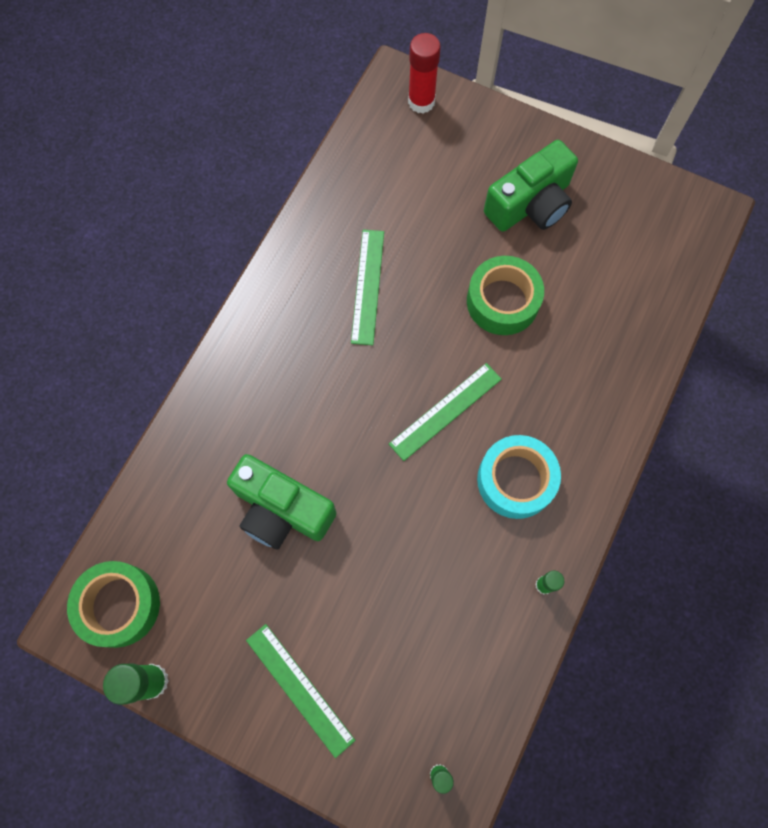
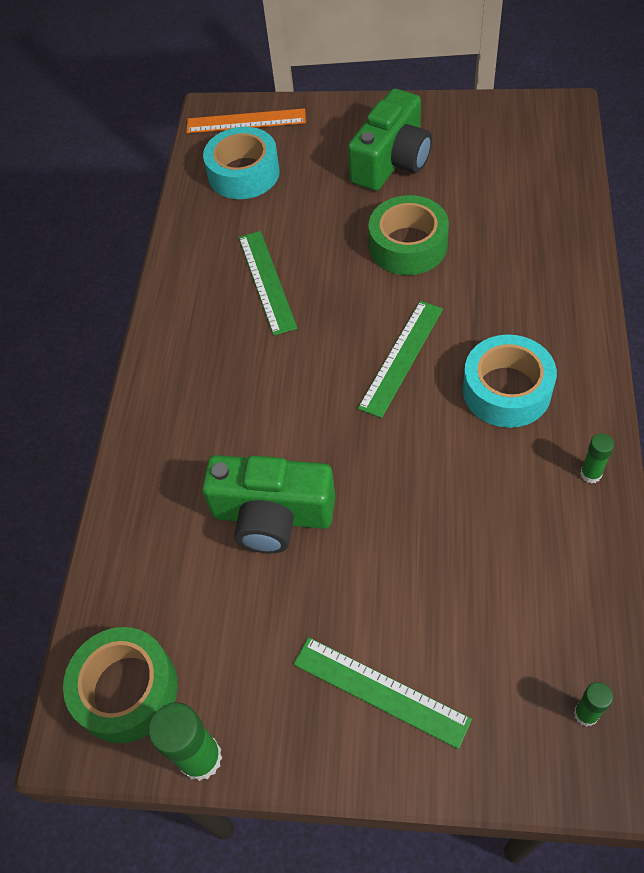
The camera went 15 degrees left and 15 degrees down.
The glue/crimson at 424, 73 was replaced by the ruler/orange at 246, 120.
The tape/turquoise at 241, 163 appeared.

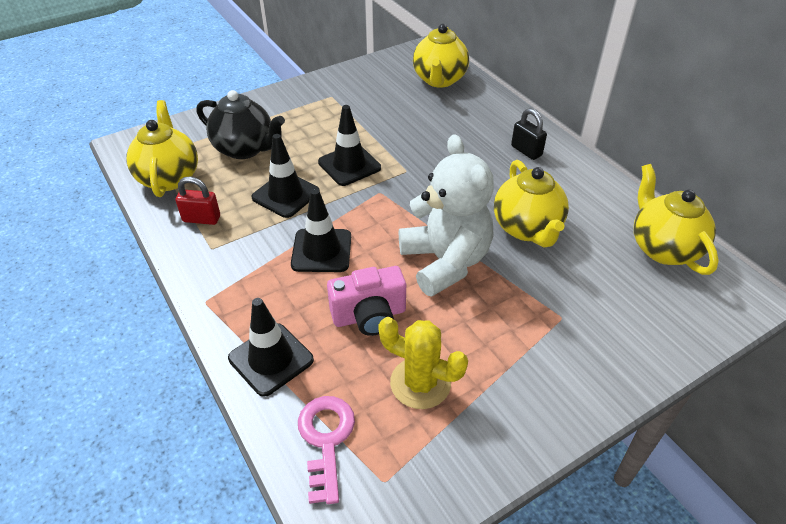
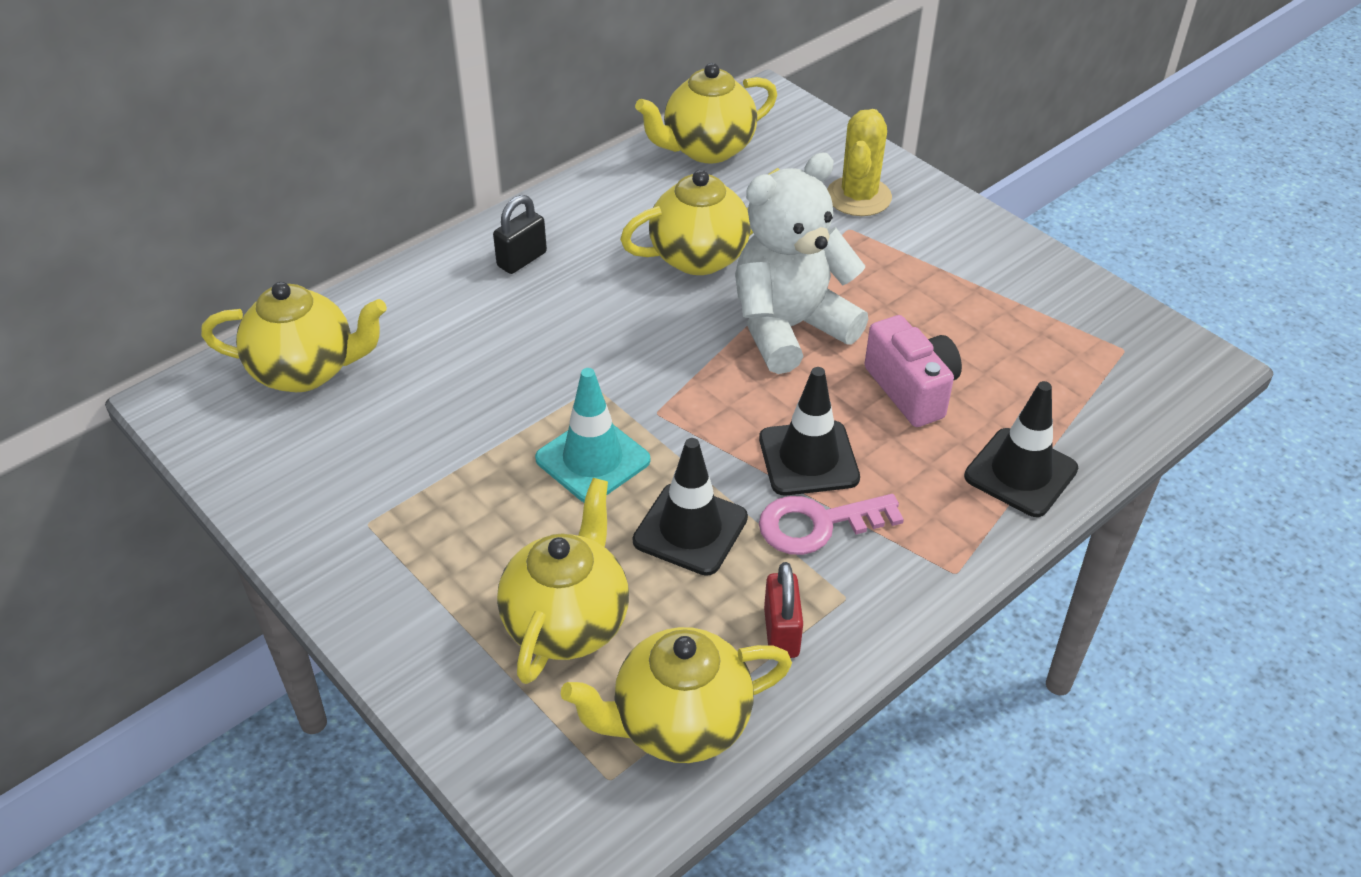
The camera went 100 degrees left and 0 degrees up.
The china teapot/jet-black at 241, 124 became the china teapot/yellow at 563, 581.
The safety cone/jet-black at 349, 145 became the safety cone/turquoise at 592, 435.
The latchkey/rosy moved from 326, 450 to 831, 524.
The saguaro cactus/yellow moved from 423, 363 to 859, 162.

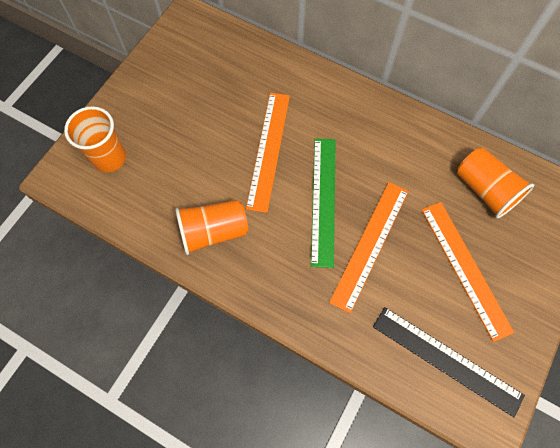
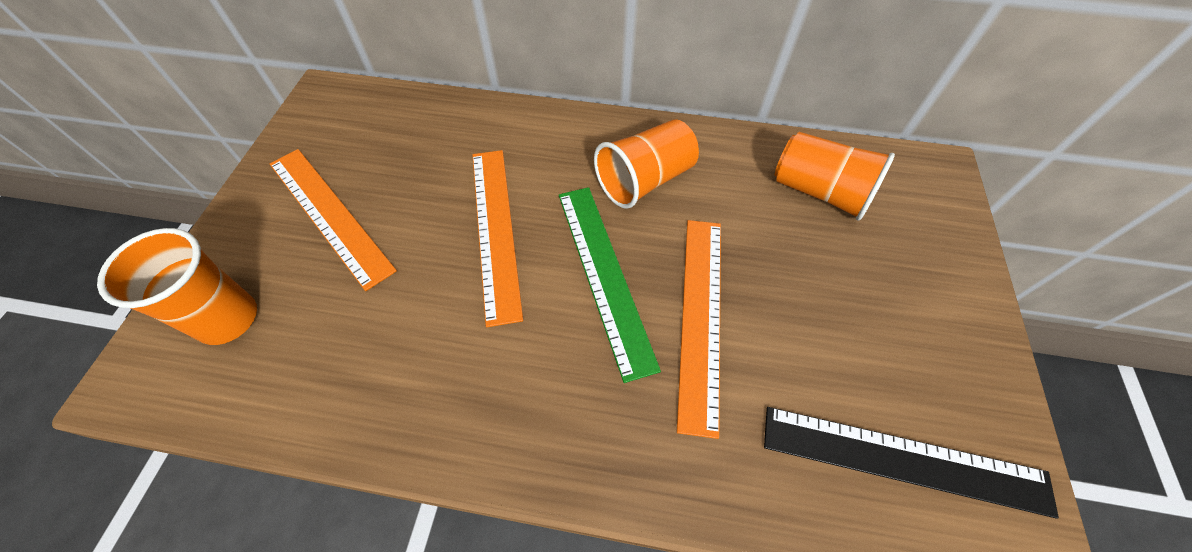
The camera went 20 degrees left and 10 degrees down.
The ruler/orange moved from 468, 272 to 333, 220.
The cup/orange moved from 211, 227 to 646, 164.

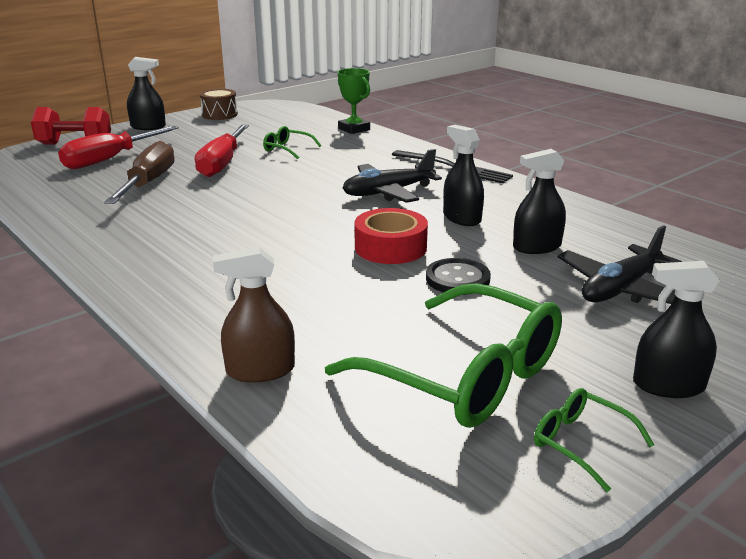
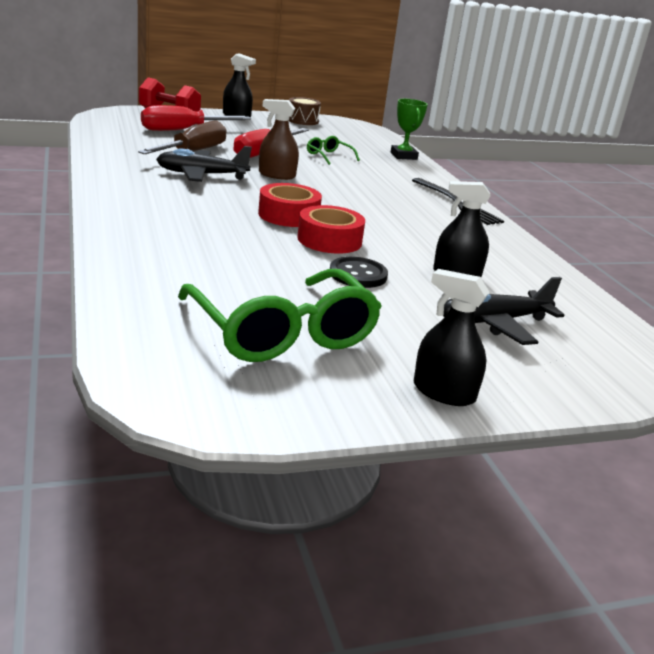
The camera went 20 degrees right and 0 degrees up.
The toy plane/jet-black moved from 392, 176 to 204, 164.
The tape/crimson at 290, 205 appeared.
The spray cleaner/dark brown moved from 254, 315 to 279, 139.
The spray cleaner/jet-black at 463, 175 disappeared.
The glasses/emerald at 594, 440 disappeared.

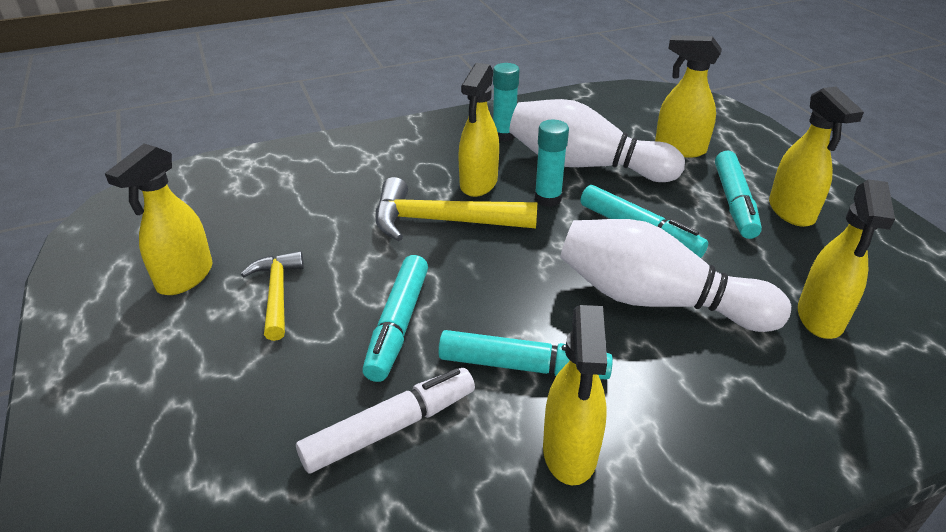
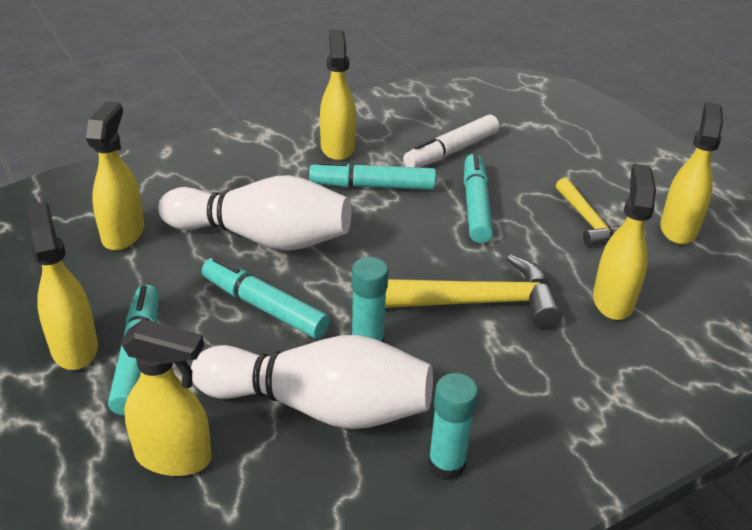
The camera went 170 degrees right and 0 degrees up.
The spray cleaner/yellow moved from 478, 130 to 624, 242.

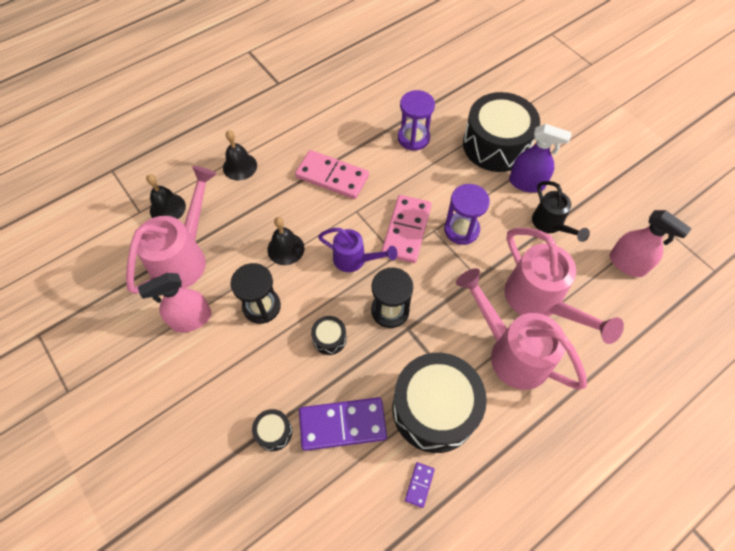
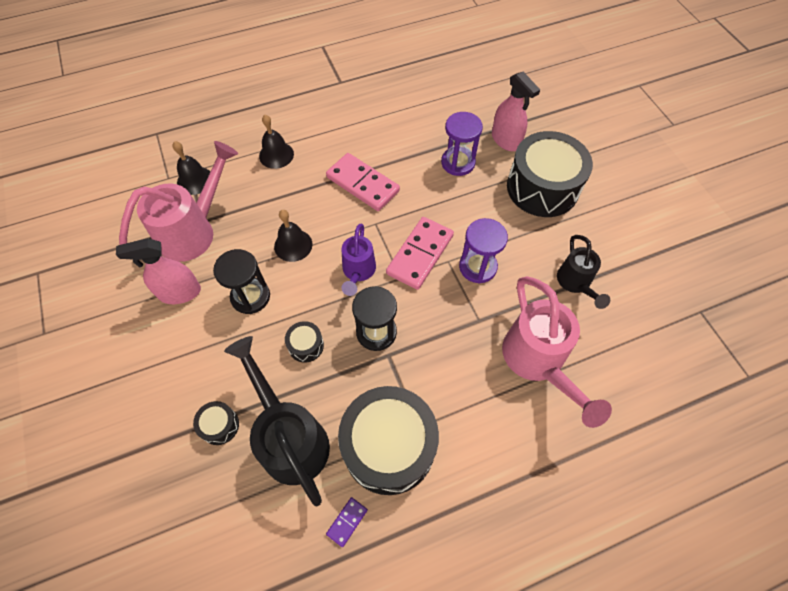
The camera went 15 degrees right and 0 degrees up.
The domino tile/royal purple at 343, 424 was replaced by the watering can/jet-black at 277, 421.
The watering can/royal purple at 357, 250 turned 60 degrees clockwise.
The spray cleaner/rosy moved from 651, 243 to 516, 111.
The watering can/rosy at 521, 329 disappeared.
The spray cleaner/royal purple at 540, 158 disappeared.

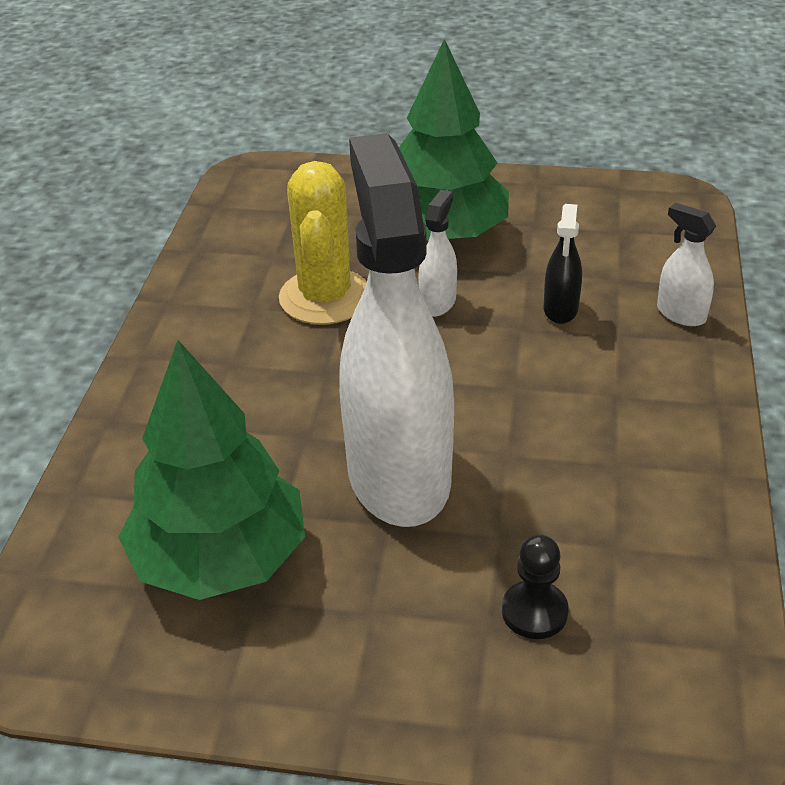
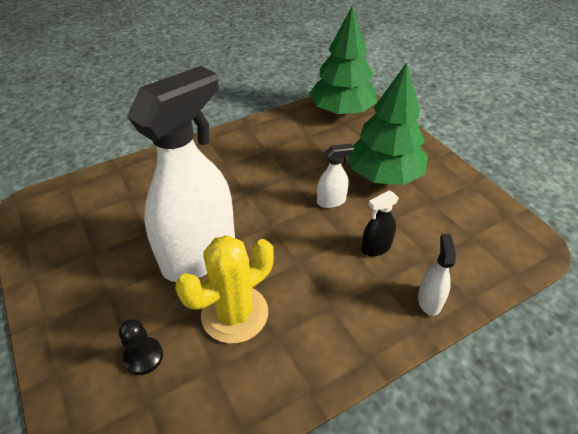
The camera went 50 degrees right and 5 degrees up.
The saguaro cactus/yellow moved from 323, 243 to 224, 289.
The fir tree/emerald moved from 211, 470 to 343, 60.

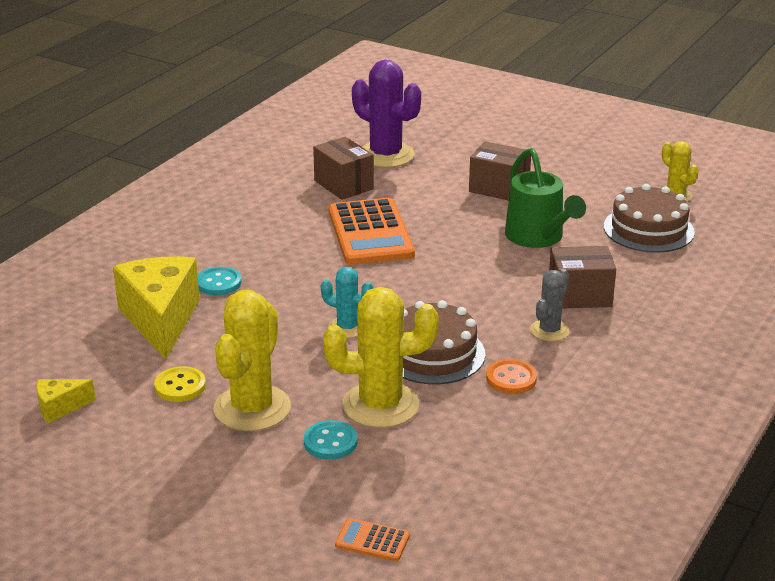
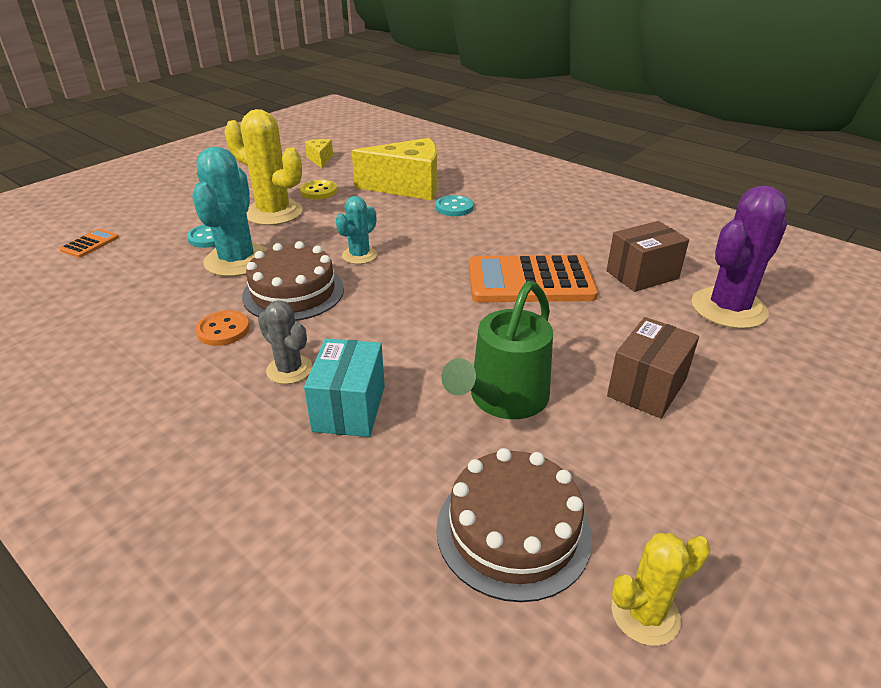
The camera went 100 degrees right and 5 degrees up.
The saguaro cactus/yellow at 381, 357 became the saguaro cactus/turquoise at 230, 212.
The box/dark brown at 582, 277 became the box/turquoise at 344, 388.
The watering can/emerald at 545, 198 turned 45 degrees counterclockwise.

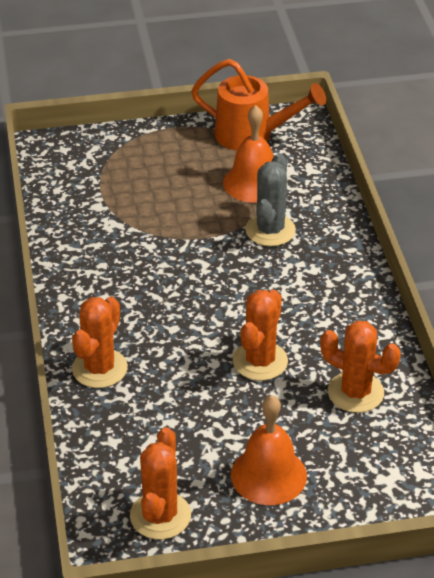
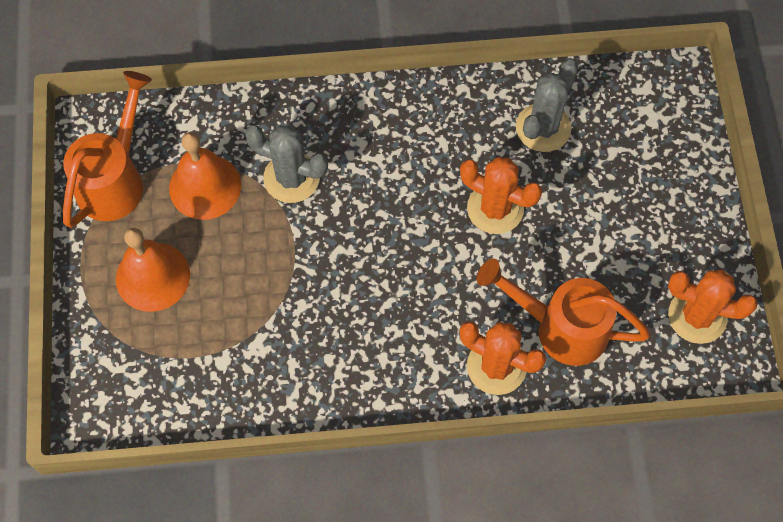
The camera went 85 degrees left and 25 degrees up.
The bell/orange moved from 269, 450 to 153, 270.
The watering can/orange at 563, 312 appeared.
The saguaro cactus/orange at 360, 366 became the saguaro cactus/ash-grey at 547, 105.

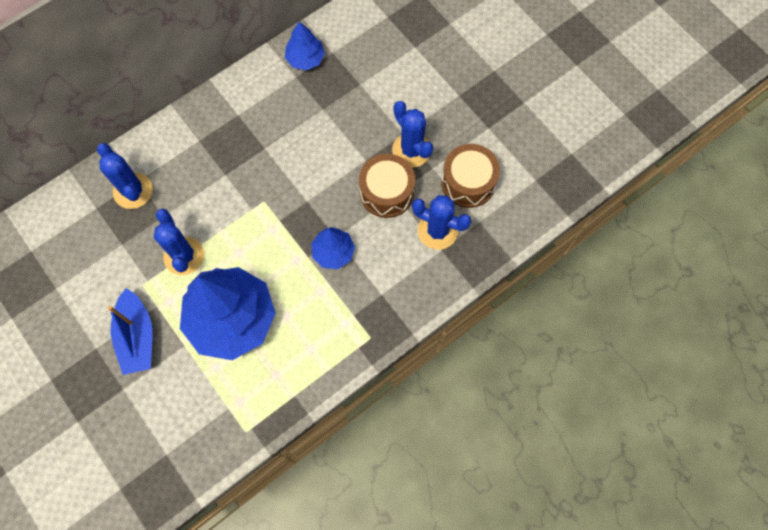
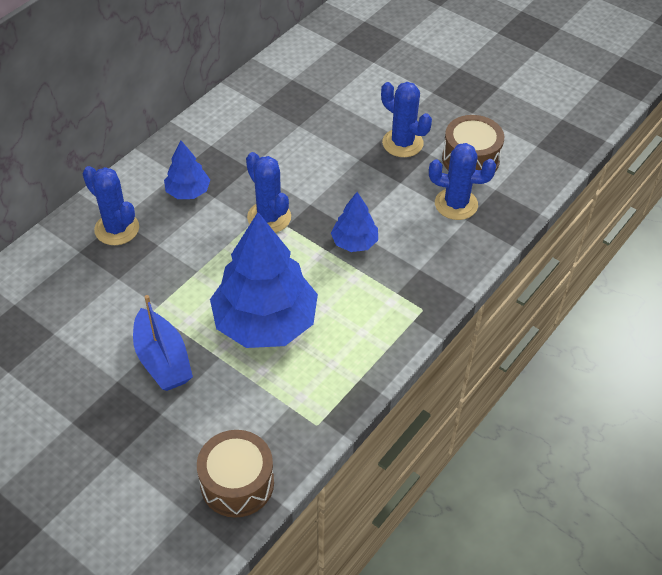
The camera went 15 degrees left and 20 degrees down.
The fir tree/cobalt moved from 305, 46 to 187, 169.
The drum/dark brown moved from 387, 186 to 235, 474.
The saguaro cactus/cobalt moved from 179, 241 to 268, 192.

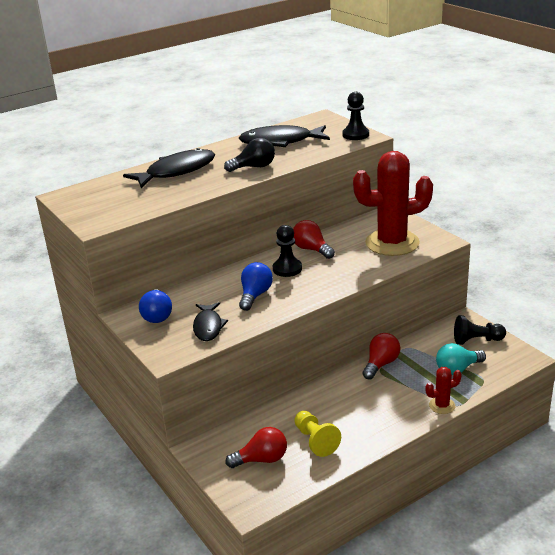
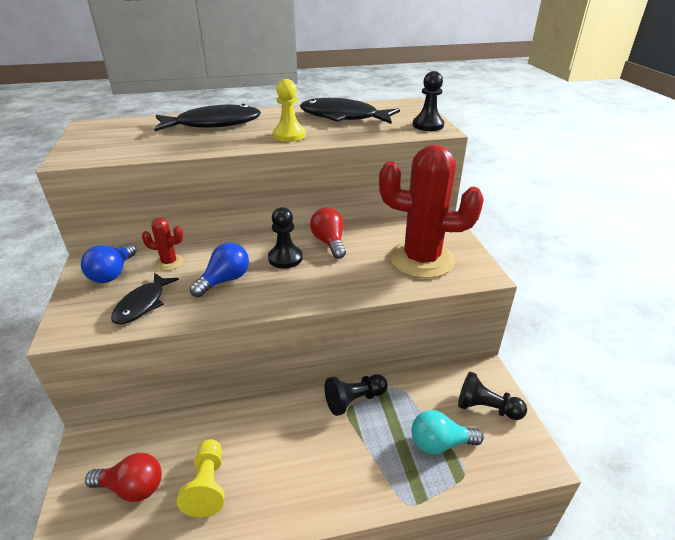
The camera went 20 degrees right and 5 degrees up.
The saguaro cactus/crimson moved from 444, 390 to 163, 244.
The light bulb/jet-black at 249, 155 was replaced by the pawn/yellow at 289, 110.
The light bulb/crimson at 381, 356 was replaced by the pawn/jet-black at 356, 395.

